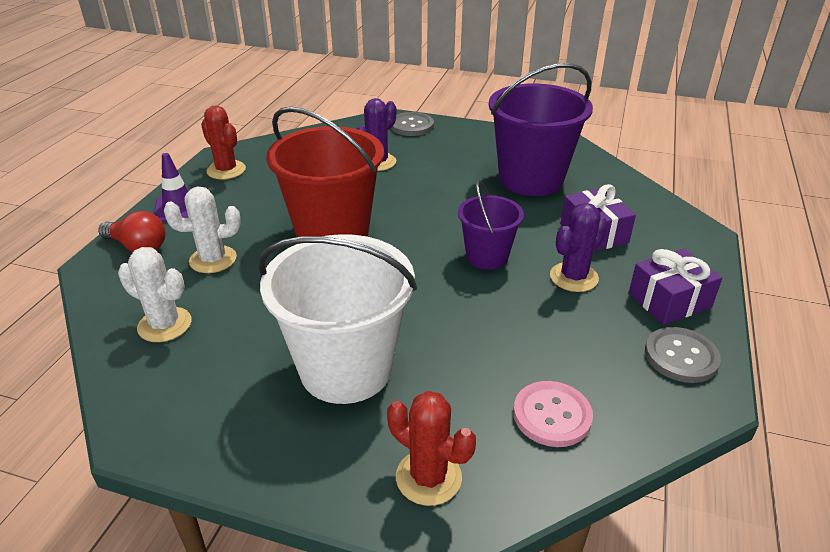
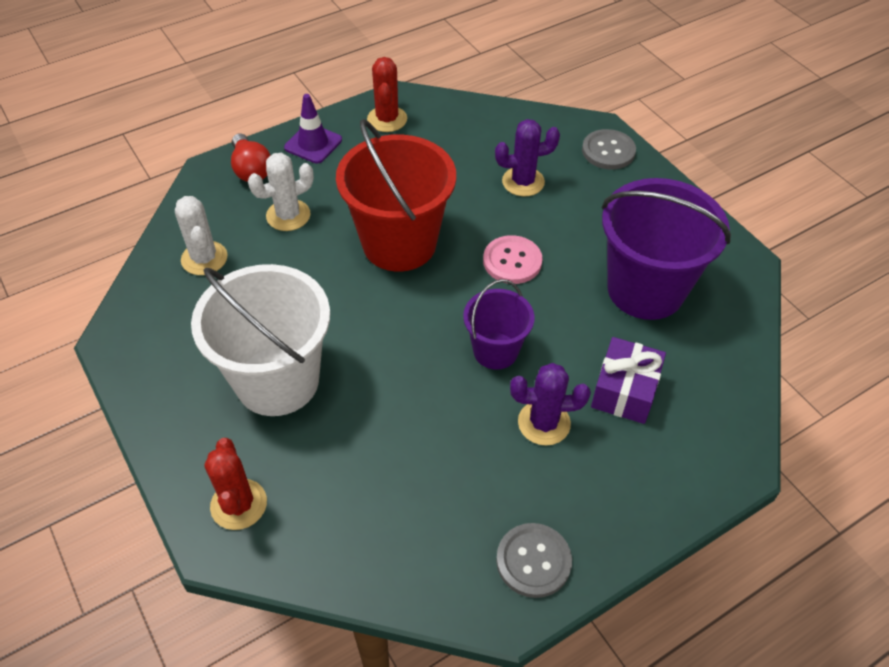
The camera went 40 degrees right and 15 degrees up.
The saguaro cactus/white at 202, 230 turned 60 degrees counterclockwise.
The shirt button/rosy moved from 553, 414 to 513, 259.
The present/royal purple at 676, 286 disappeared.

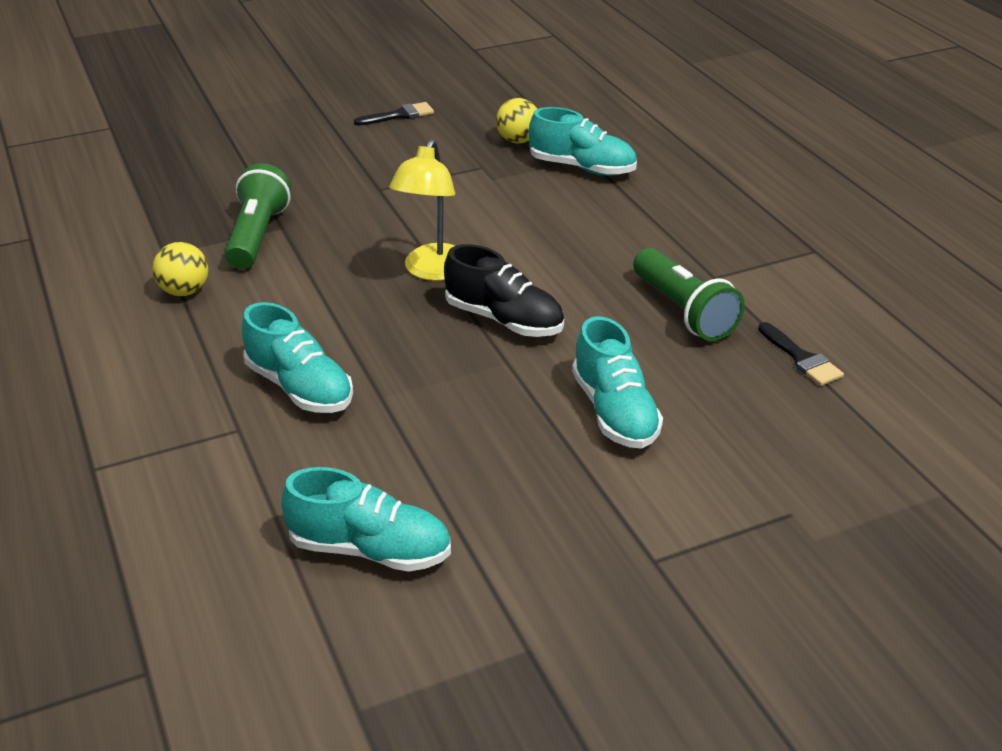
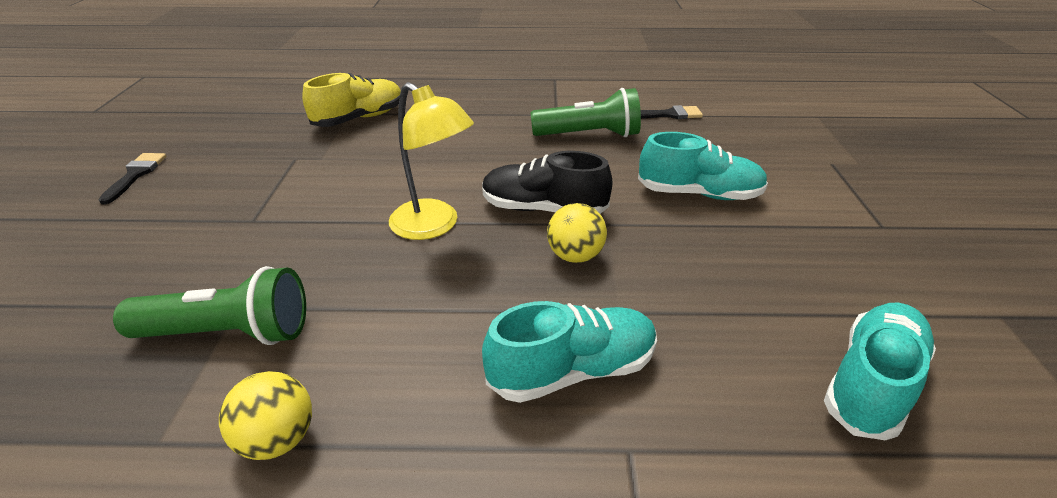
The camera went 65 degrees left and 0 degrees up.
The torch/emerald at 258, 216 turned 150 degrees clockwise.
The sneaker/turquoise at 583, 141 became the sneaker/yellow at 351, 100.
The sneaker/jet-black at 504, 290 turned 135 degrees counterclockwise.
The sphere/yellow moved from 516, 121 to 577, 233.

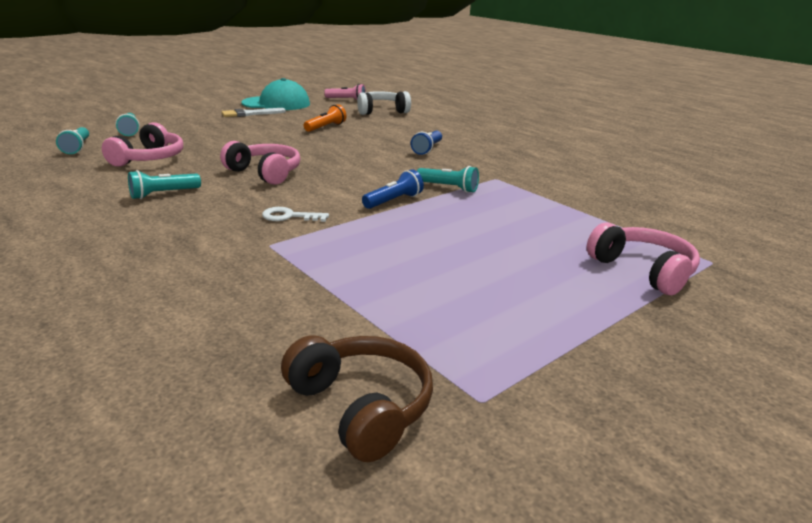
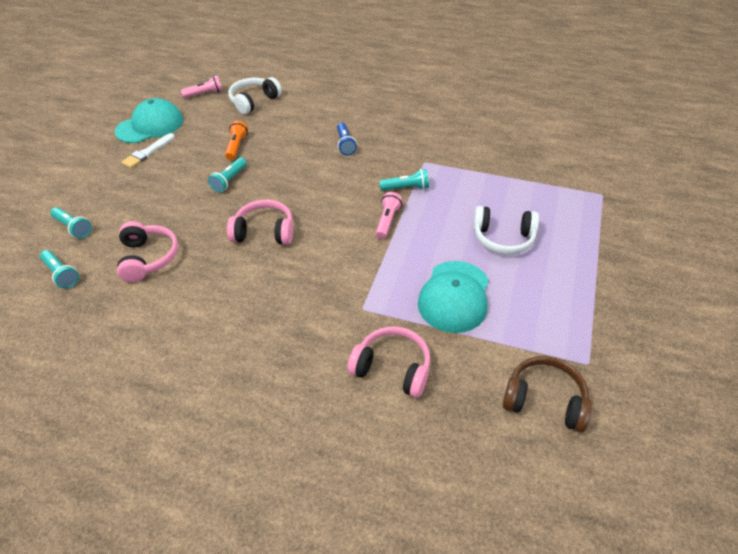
The camera went 30 degrees left and 20 degrees up.
The torch/turquoise moved from 164, 184 to 227, 175.
The headset/rosy moved from 643, 258 to 388, 362.
The torch/cobalt at 393, 189 became the torch/rosy at 389, 215.
The cap/turquoise at 453, 297 appeared.
The headset/white at 506, 230 appeared.
The latchkey/white at 295, 214 disappeared.

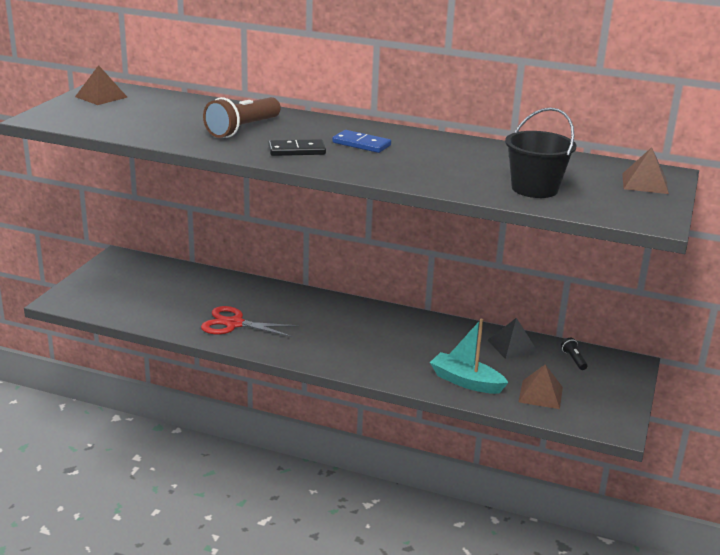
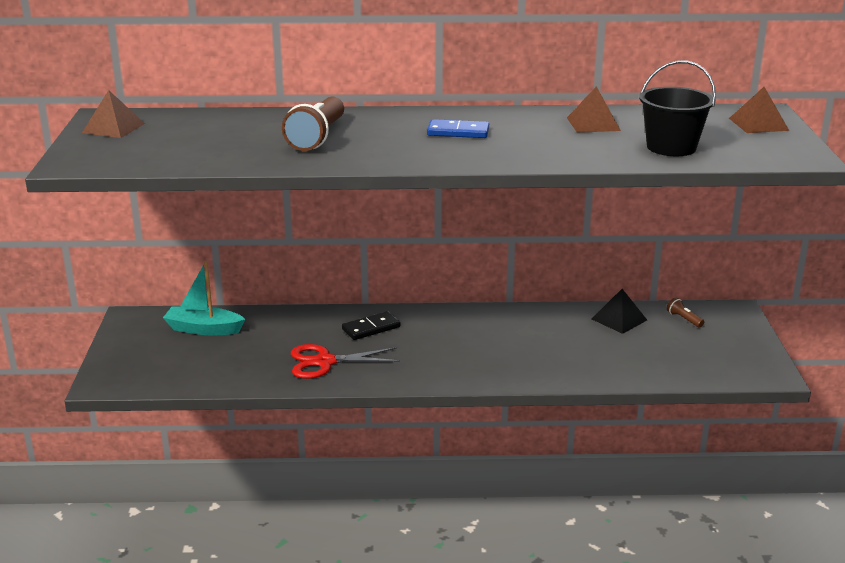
The camera went 20 degrees left and 0 degrees up.
The boat/turquoise moved from 469, 356 to 204, 298.
The domino tile/jet-black moved from 297, 147 to 371, 325.
The solid pyramid/dark brown moved from 541, 386 to 594, 109.
The torch/jet-black at 574, 354 became the torch/dark brown at 685, 313.

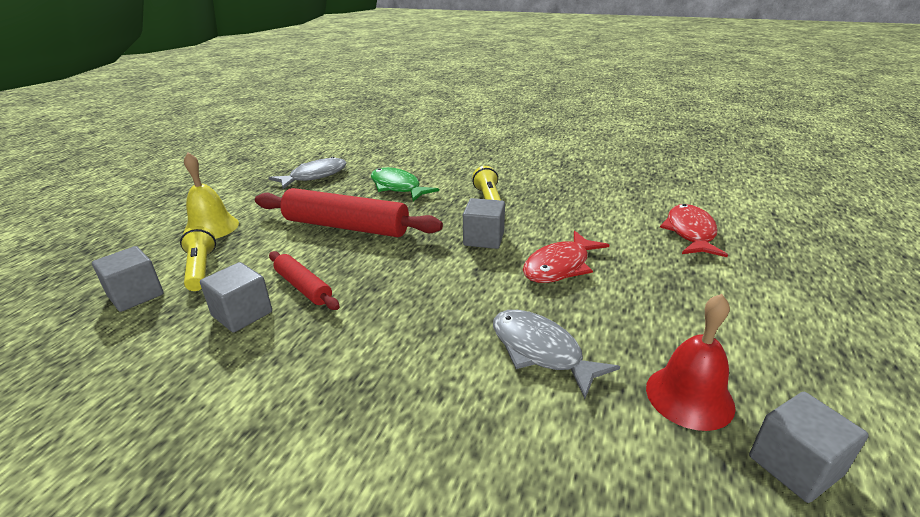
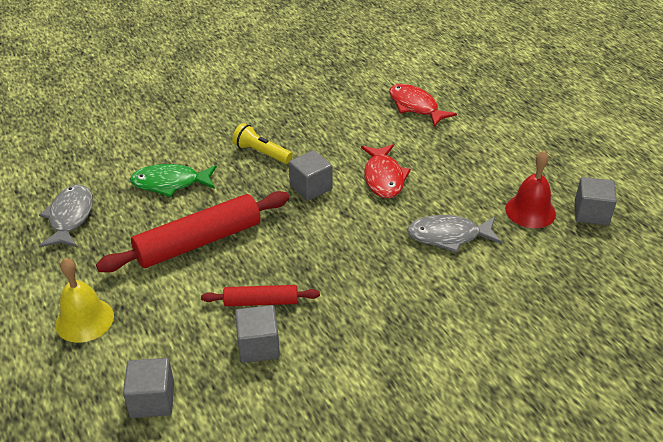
The camera went 50 degrees left and 10 degrees up.
The torch/yellow at 198, 258 disappeared.

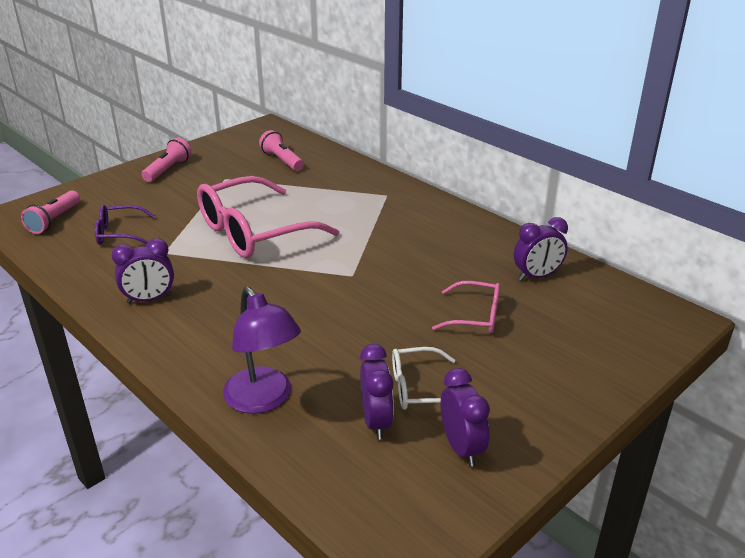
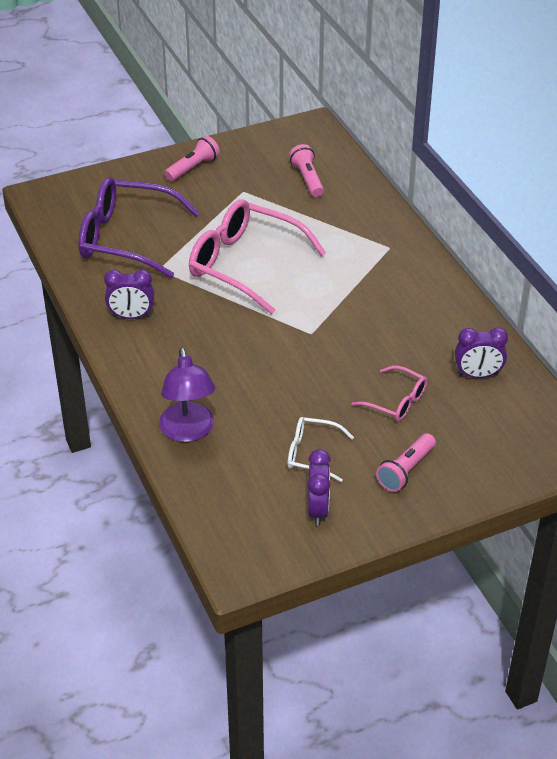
The camera went 20 degrees right and 10 degrees up.
The glasses/royal purple at 125, 225 changed to 2.00 times the size.
The glasses/rosy at 268, 217 turned 45 degrees clockwise.
The torch/rosy moved from 50, 212 to 406, 462.
The alarm clock/royal purple at 377, 391 disappeared.

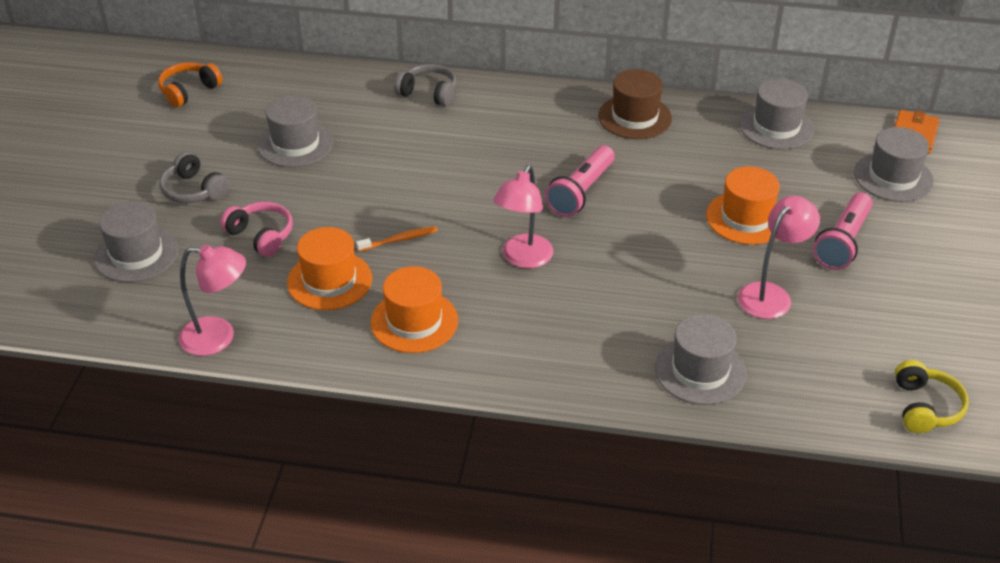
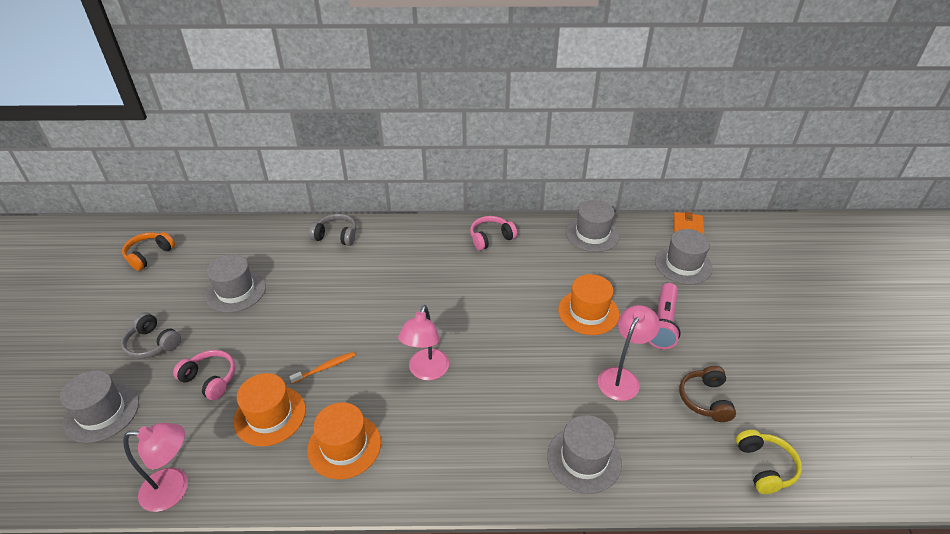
The camera went 10 degrees left and 0 degrees up.
The hat/dark brown at 635, 104 was replaced by the headset/rosy at 493, 233.
The headset/dark brown at 707, 394 appeared.
The torch/rosy at 580, 181 disappeared.

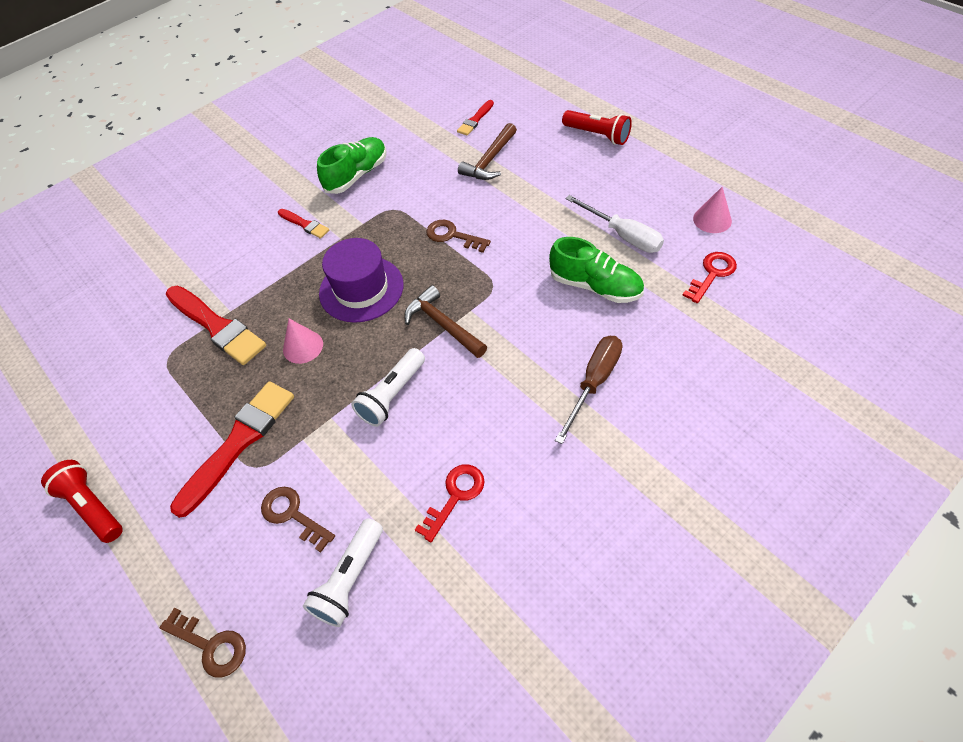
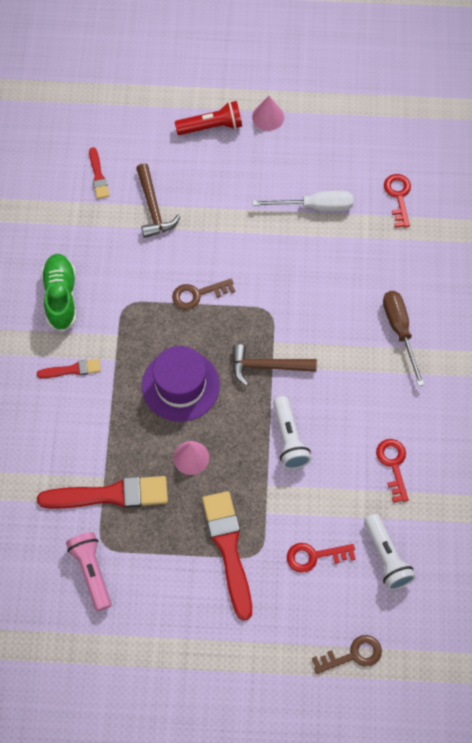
The camera went 50 degrees left and 10 degrees up.
The torch/rosy at 89, 571 appeared.
The solid cone/rosy moved from 712, 210 to 268, 113.
The latchkey/dark brown at 298, 520 became the latchkey/crimson at 321, 558.
The torch/crimson at 82, 501 disappeared.
The sneaker/emerald at 596, 270 disappeared.

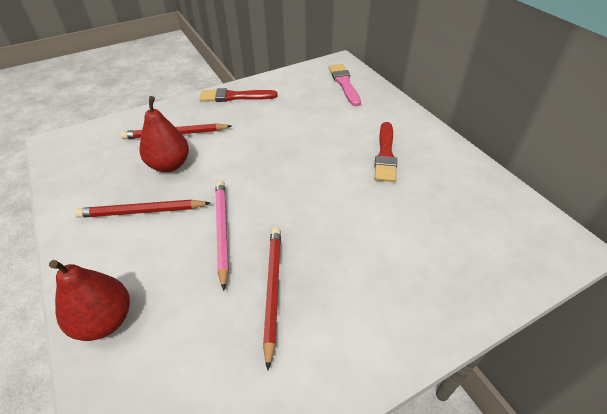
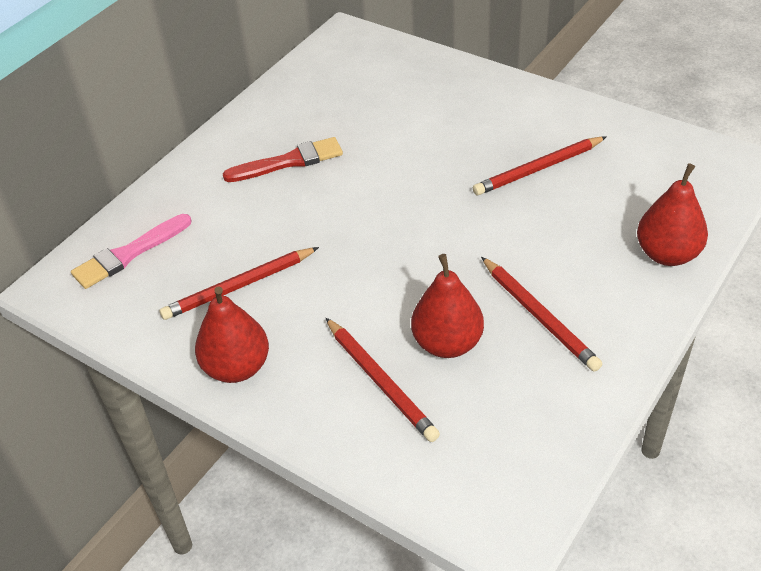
The camera went 115 degrees left and 0 degrees up.
The pencil/crimson at 239, 283 appeared.
The paint brush/crimson at 238, 95 was replaced by the pear fruit/crimson at 232, 334.
The pencil/rosy at 222, 235 disappeared.

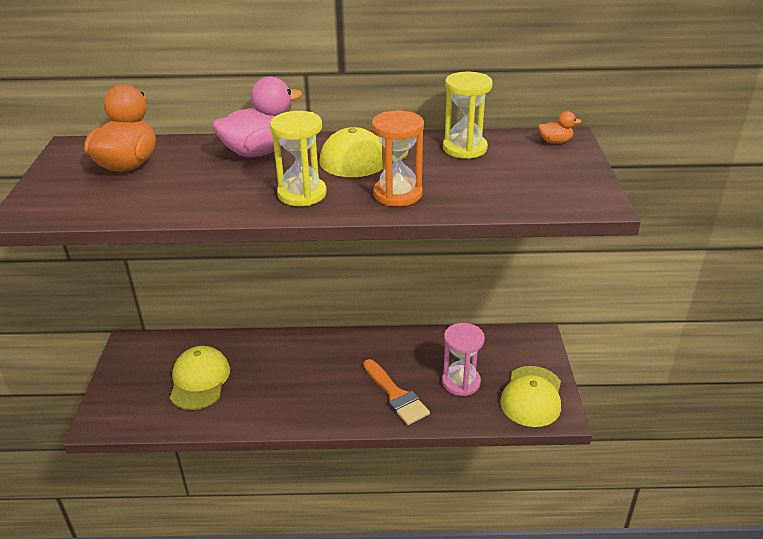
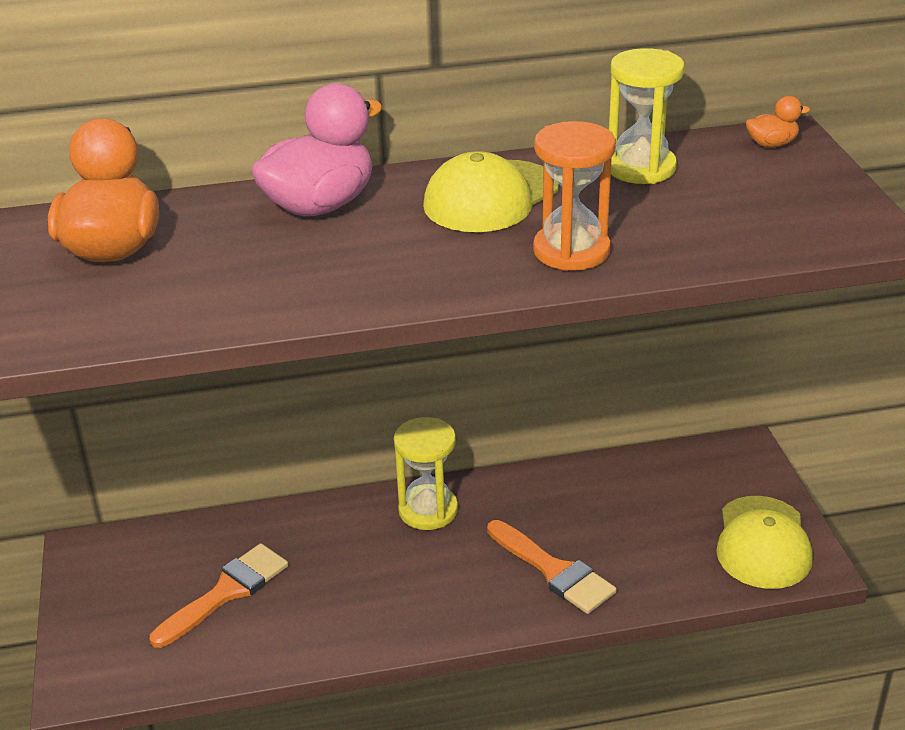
The camera went 10 degrees left and 0 degrees up.
The cap/yellow at 200, 378 was replaced by the paint brush/orange at 219, 595.
The sandglass/yellow moved from 298, 158 to 426, 473.
The sandglass/rosy at 463, 359 disappeared.

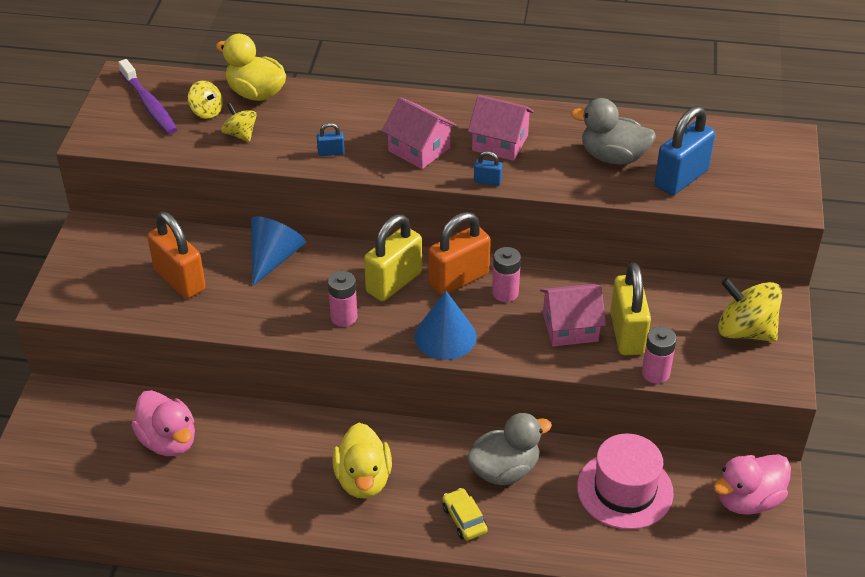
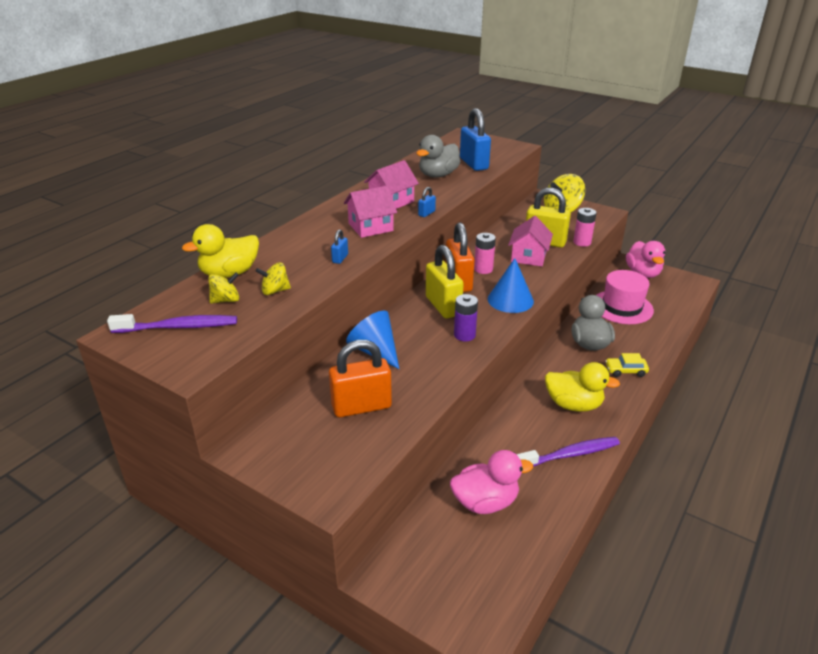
The camera went 65 degrees left and 10 degrees down.
The battery/rosy at 343, 299 became the battery/royal purple at 466, 317.
The dental brush/royal purple at 568, 452 appeared.

